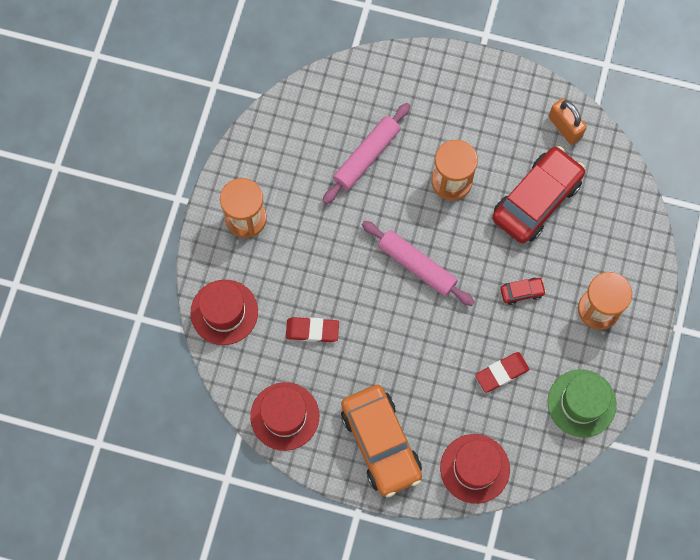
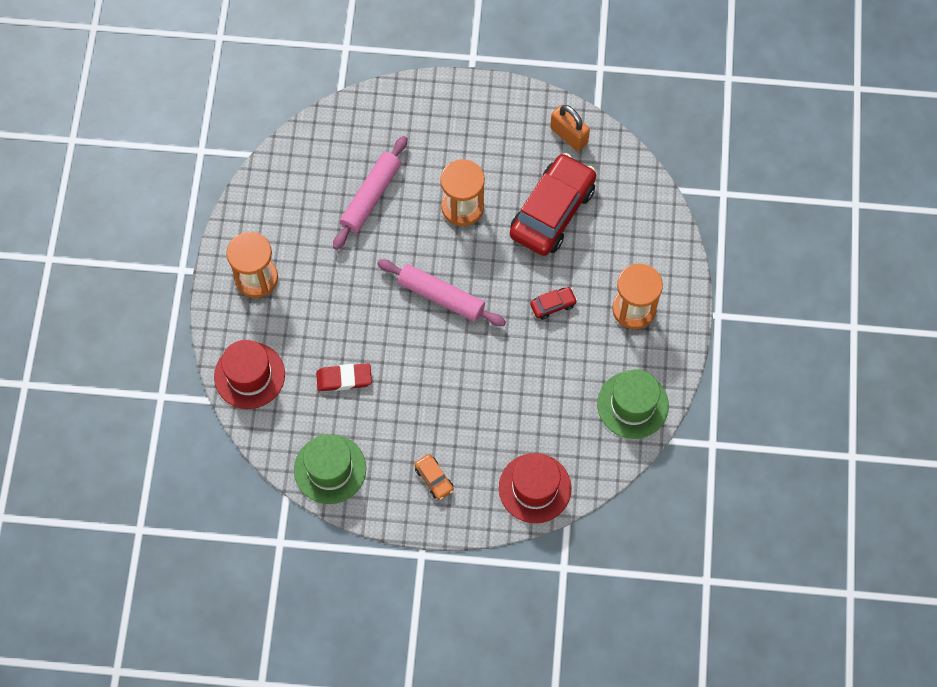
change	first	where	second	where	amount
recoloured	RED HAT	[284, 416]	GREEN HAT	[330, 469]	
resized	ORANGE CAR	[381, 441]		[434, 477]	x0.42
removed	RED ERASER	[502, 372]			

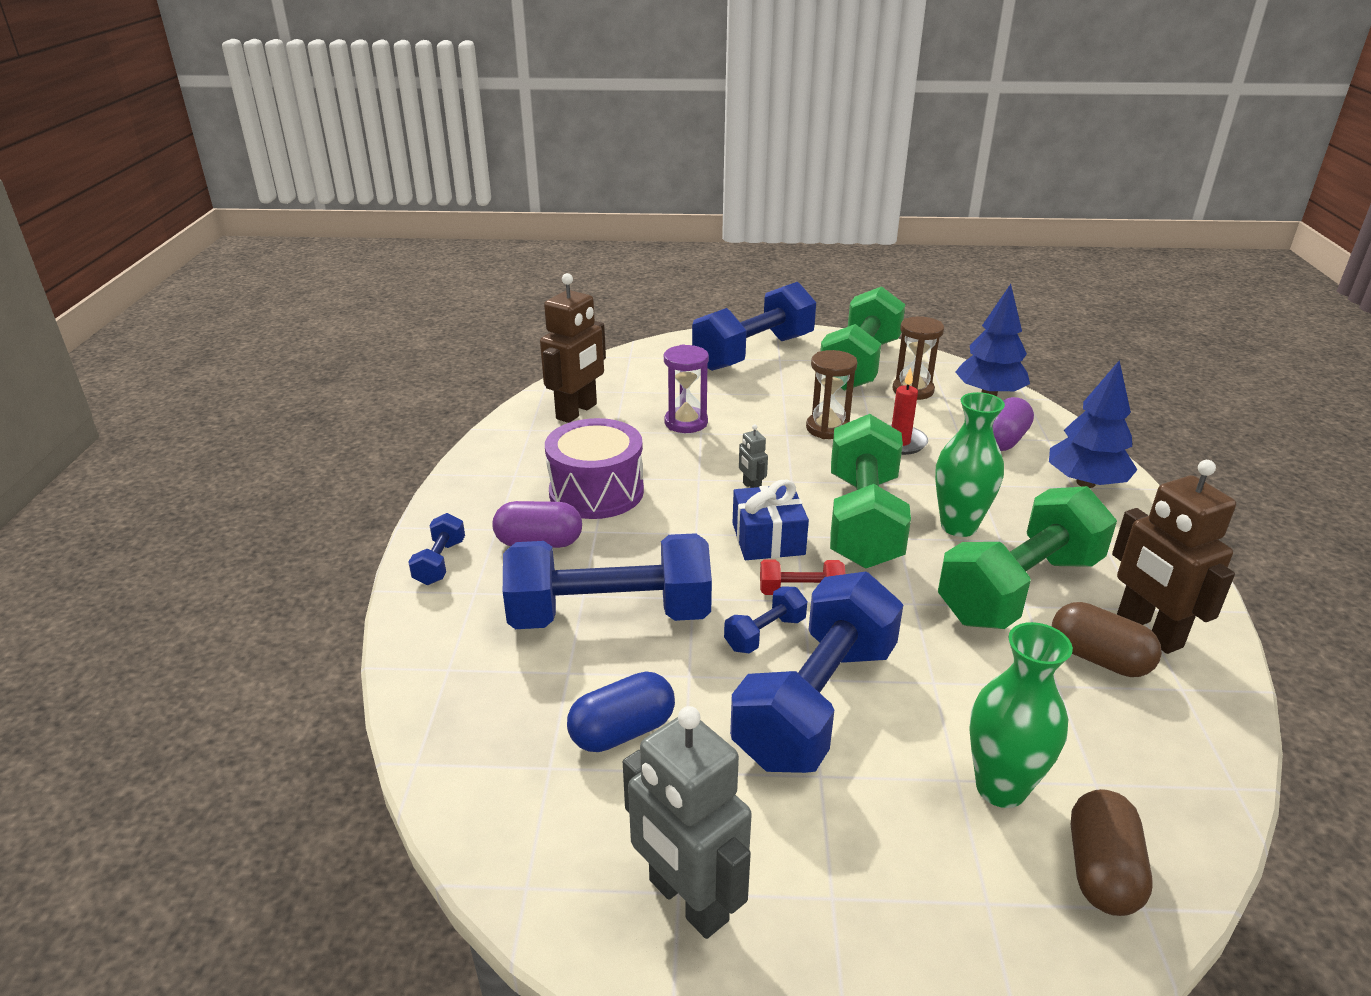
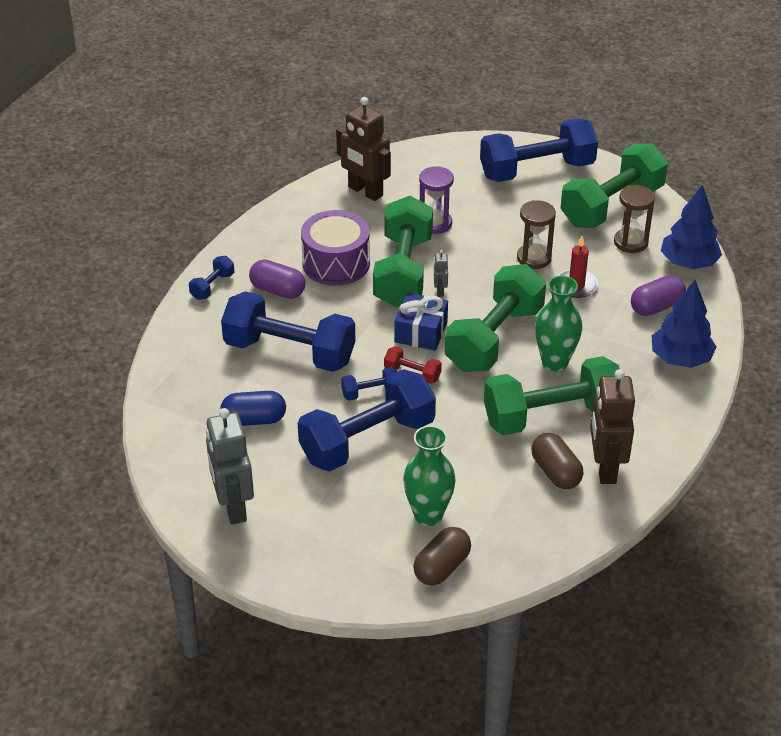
change	first	where	second	where	amount
turned	BROWN ROBOT	[573, 348]		[363, 149]	75 degrees clockwise
added			GREEN DUMBBELL	[403, 251]	

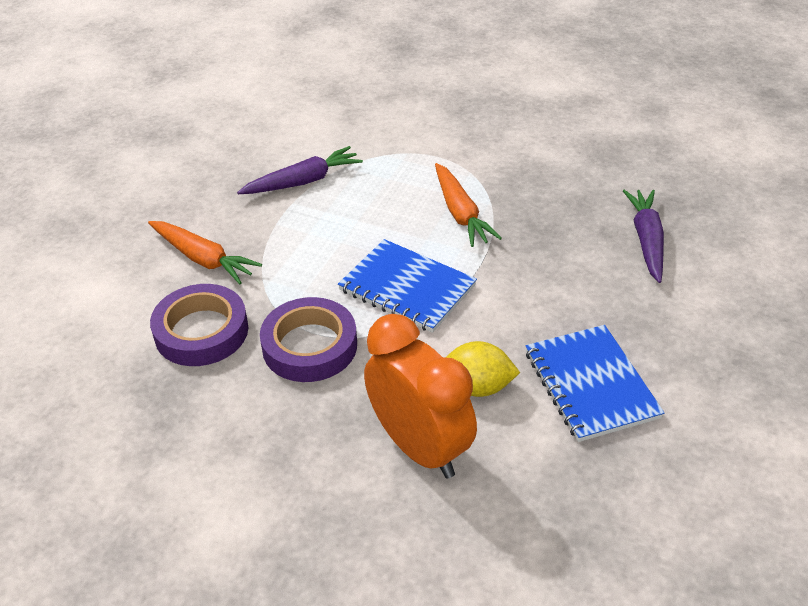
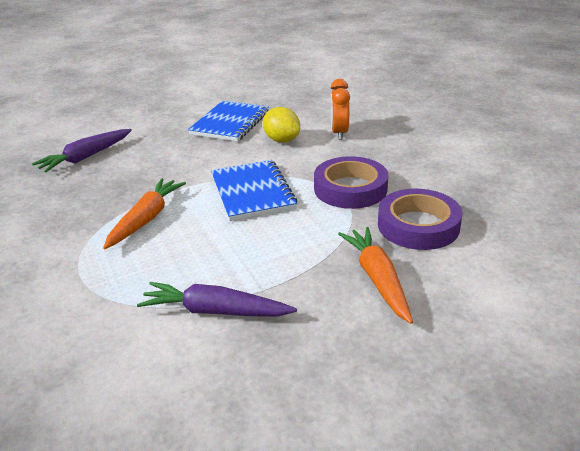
change	first	where	second	where	amount
resized	ORANGE CLOCK	[420, 396]		[340, 109]	x0.58

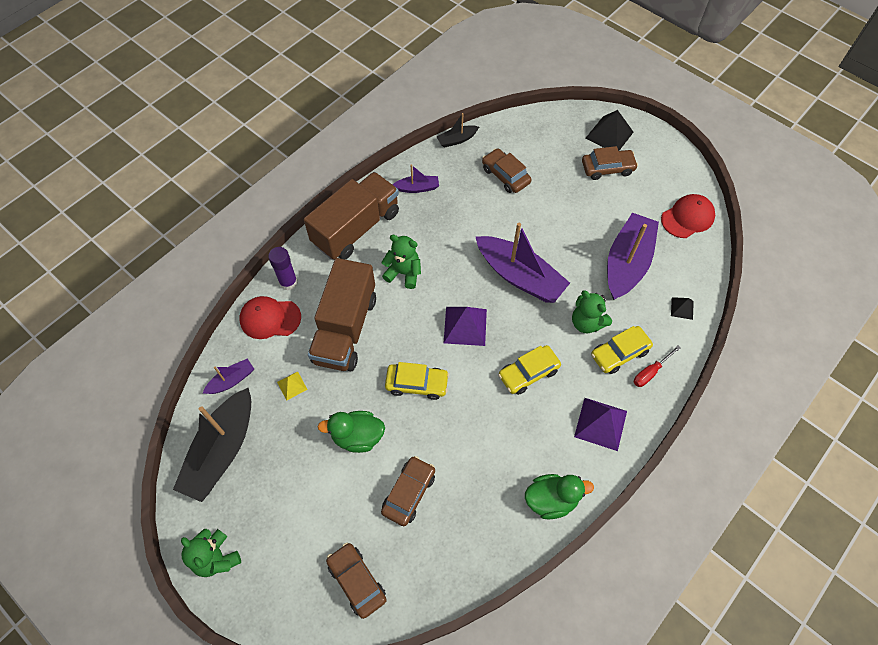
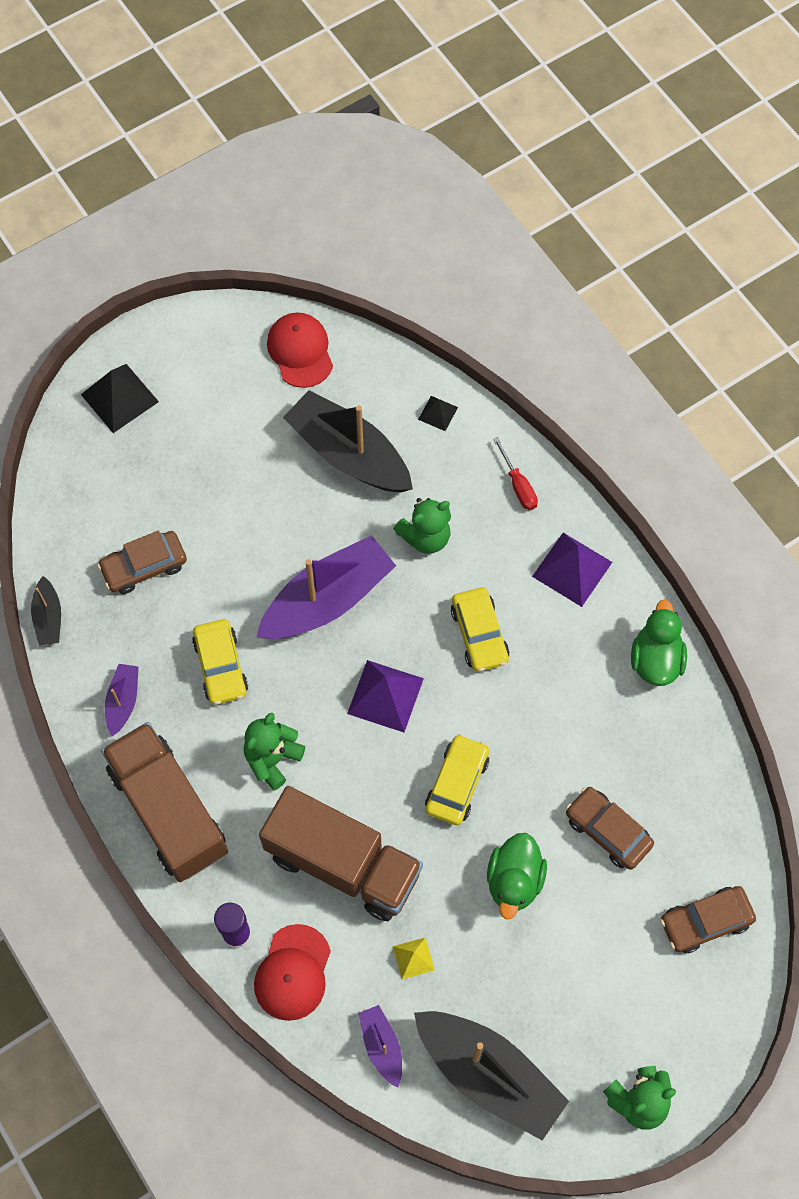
change	first	where	second	where	amount
removed	BROWN CAR	[610, 163]			
moved	YELLOW CAR	[622, 350]		[220, 662]	
recoloured	PURPLE BOAT	[633, 256]	BLACK BOAT	[348, 441]	

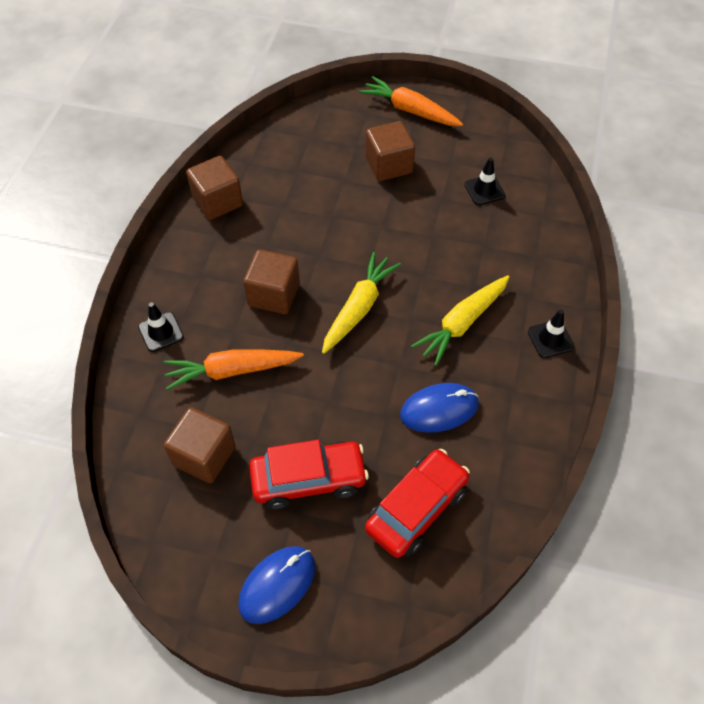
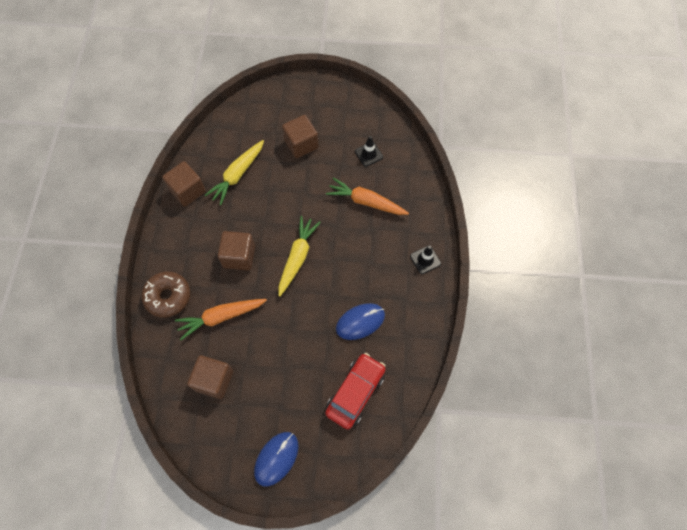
change	first	where	second	where	amount
replaced	BLACK TRAFFIC CONE	[161, 327]	BROWN DONUT	[165, 294]	
removed	RED CAR	[309, 474]			
moved	ORANGE CARROT	[411, 101]		[367, 196]	
moved	YELLOW CARROT	[460, 320]		[234, 172]	

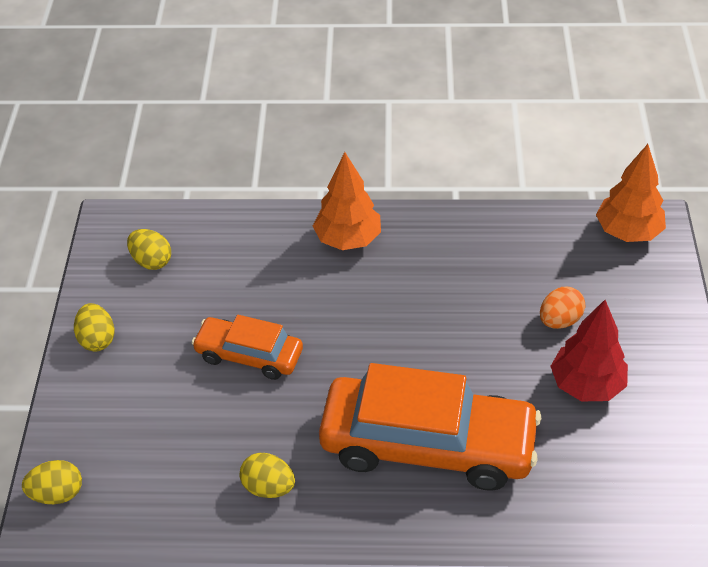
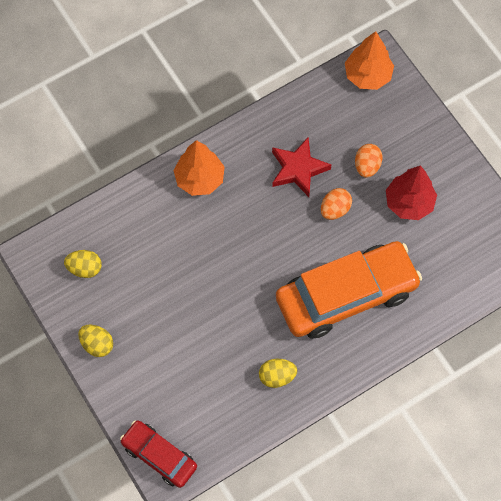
change	first	where	second	where	amount
replaced	YELLOW EGG	[52, 482]	RED CAR	[158, 454]	
removed	ORANGE CAR	[247, 347]			
added			RED STAR	[301, 167]	
added			ORANGE EGG	[336, 204]	

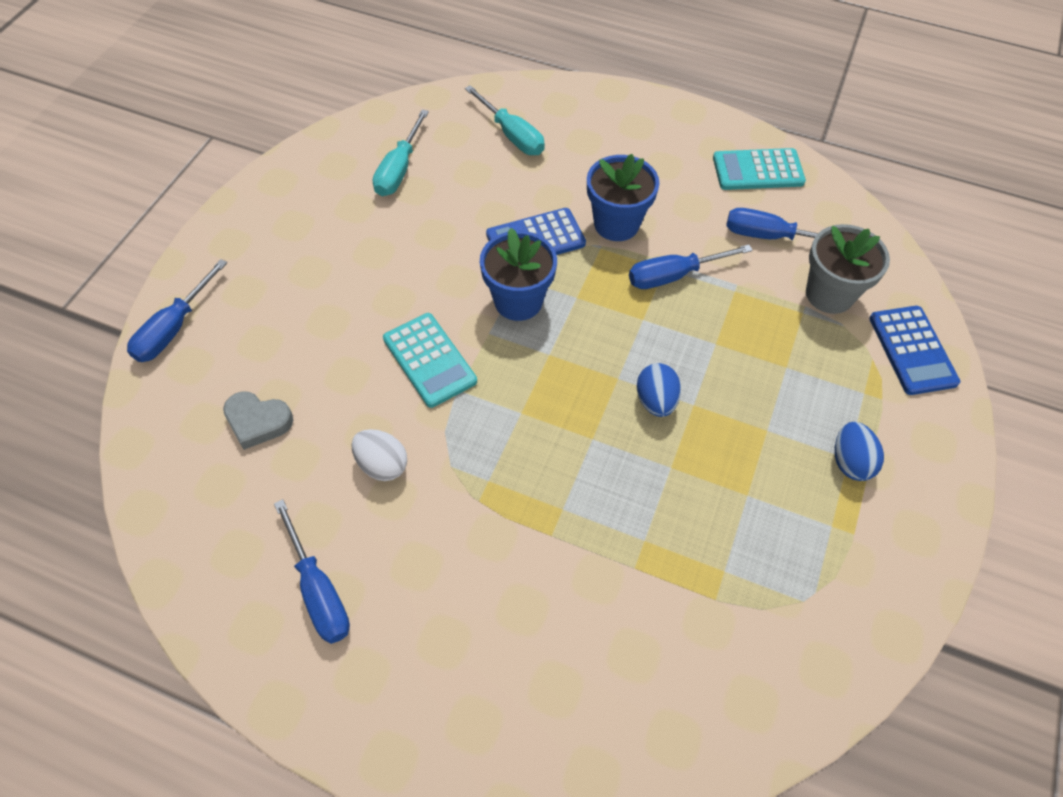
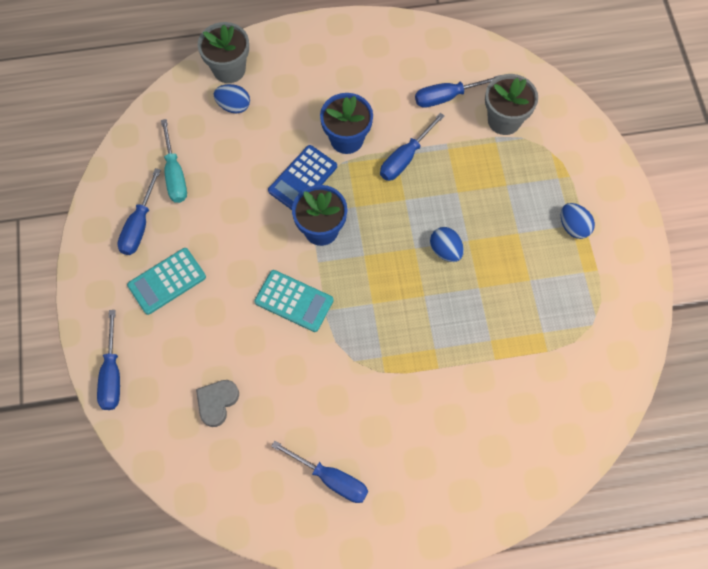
change	first	where	second	where	amount
turned	GREY HEART	[258, 420]		[217, 403]	135 degrees clockwise
removed	WHITE EGG	[379, 455]			
replaced	TURQUOISE SCREWDRIVER	[505, 120]	BLUE EGG	[232, 98]	
moved	TURQUOISE CALCULATOR	[759, 169]		[166, 281]	
removed	BLUE CALCULATOR	[914, 350]			
added			BLUE SCREWDRIVER	[139, 211]	
added			GREY FLOWER POT	[223, 52]	

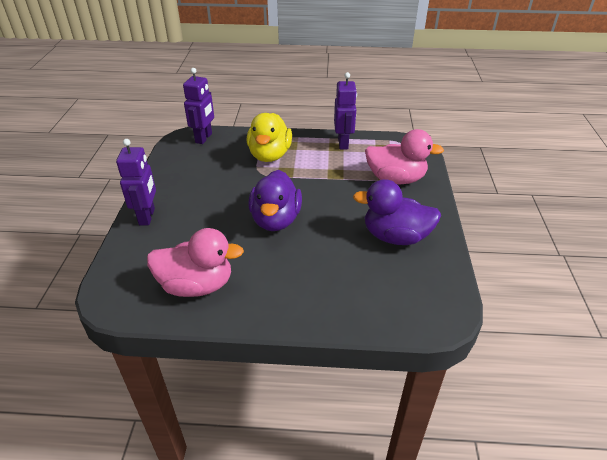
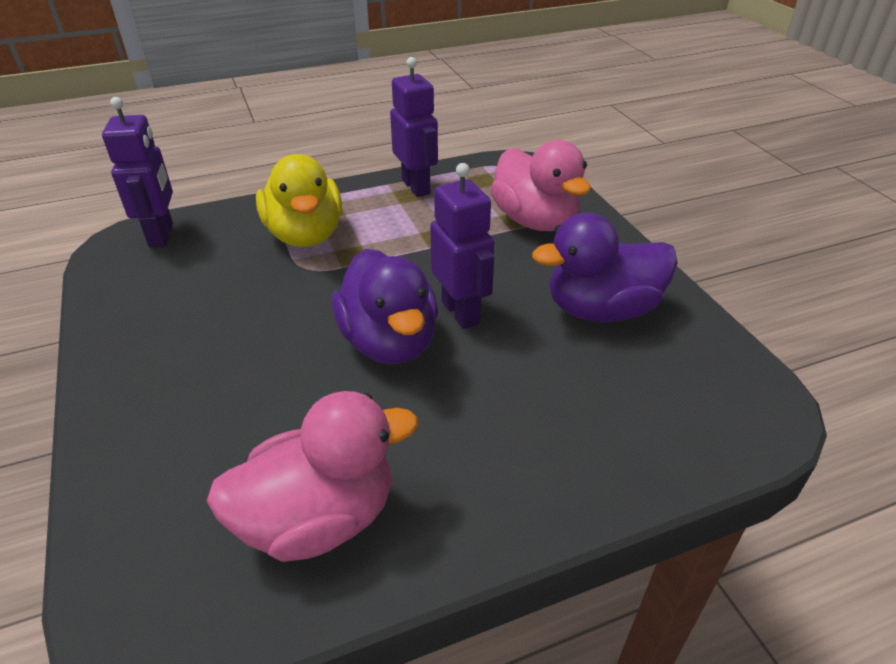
change	first	where	second	where	amount
moved	PURPLE ROBOT	[136, 182]		[462, 246]	
turned	PINK DUCK	[404, 156]		[540, 185]	75 degrees clockwise

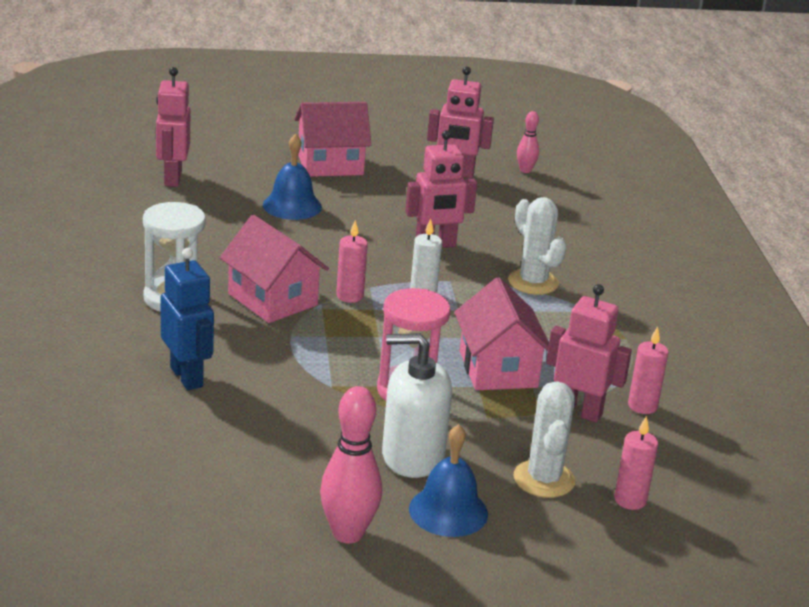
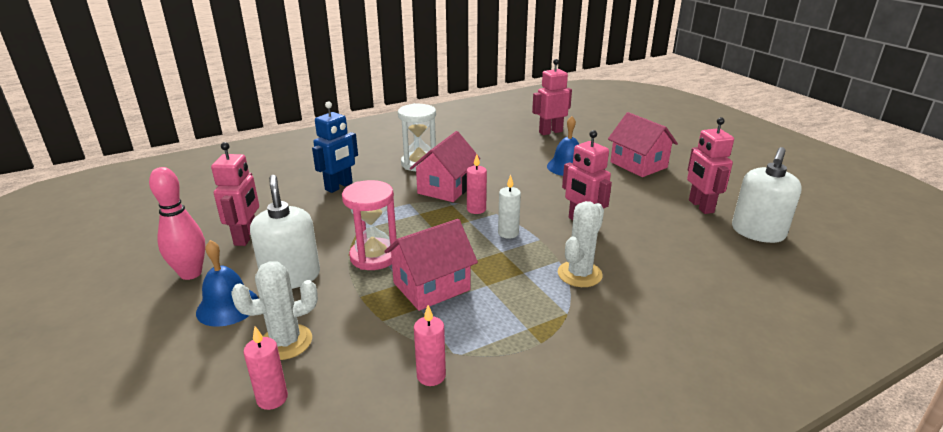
change	first	where	second	where	amount
replaced	PINK BOWLING PIN	[528, 142]	WHITE SOAP DISPENSER	[767, 195]	
moved	PINK ROBOT	[589, 353]		[235, 194]	

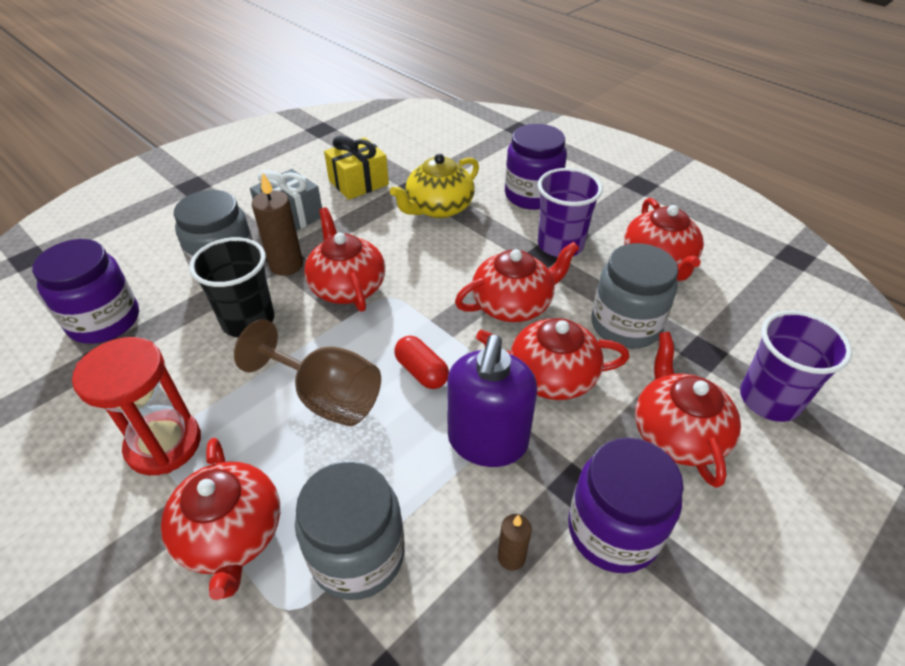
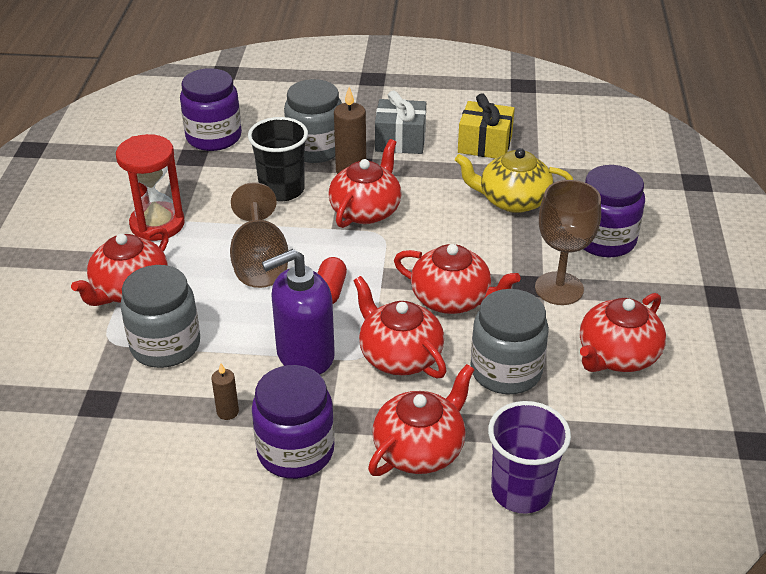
change	first	where	second	where	amount
replaced	PURPLE CUP	[570, 212]	BROWN GOBLET	[568, 242]	

